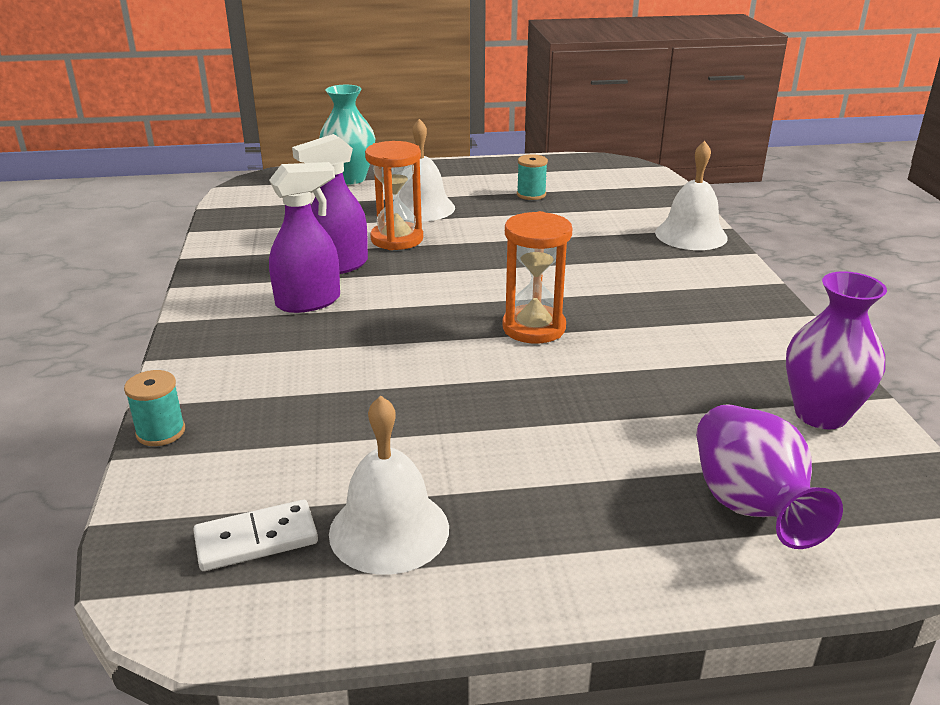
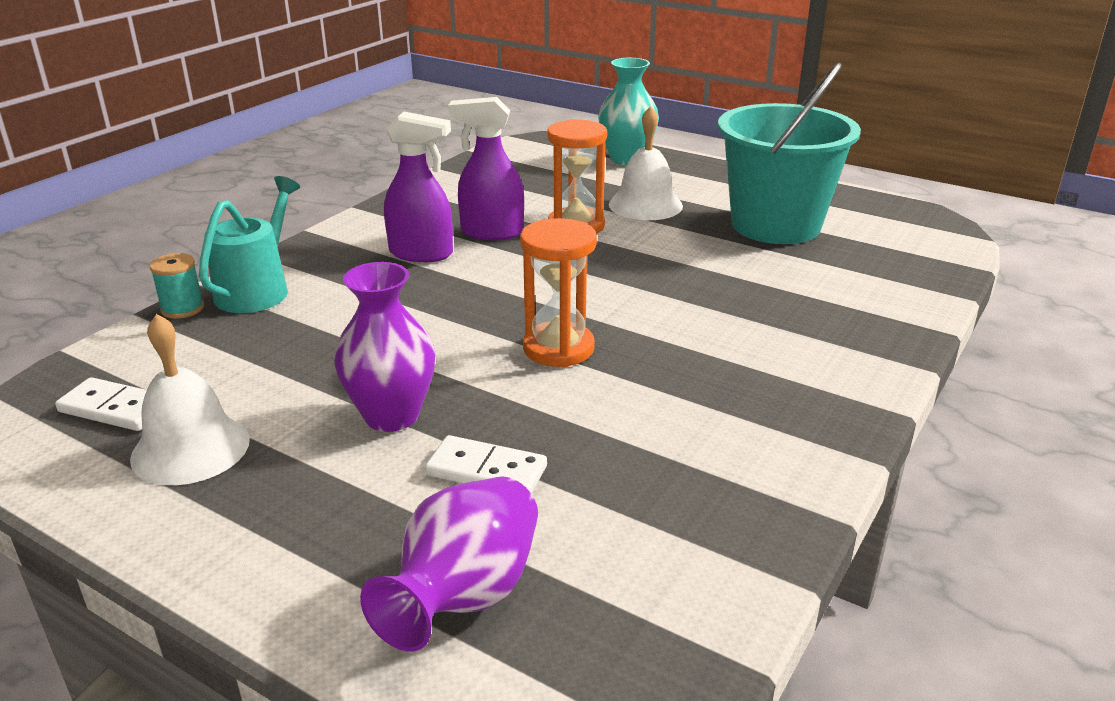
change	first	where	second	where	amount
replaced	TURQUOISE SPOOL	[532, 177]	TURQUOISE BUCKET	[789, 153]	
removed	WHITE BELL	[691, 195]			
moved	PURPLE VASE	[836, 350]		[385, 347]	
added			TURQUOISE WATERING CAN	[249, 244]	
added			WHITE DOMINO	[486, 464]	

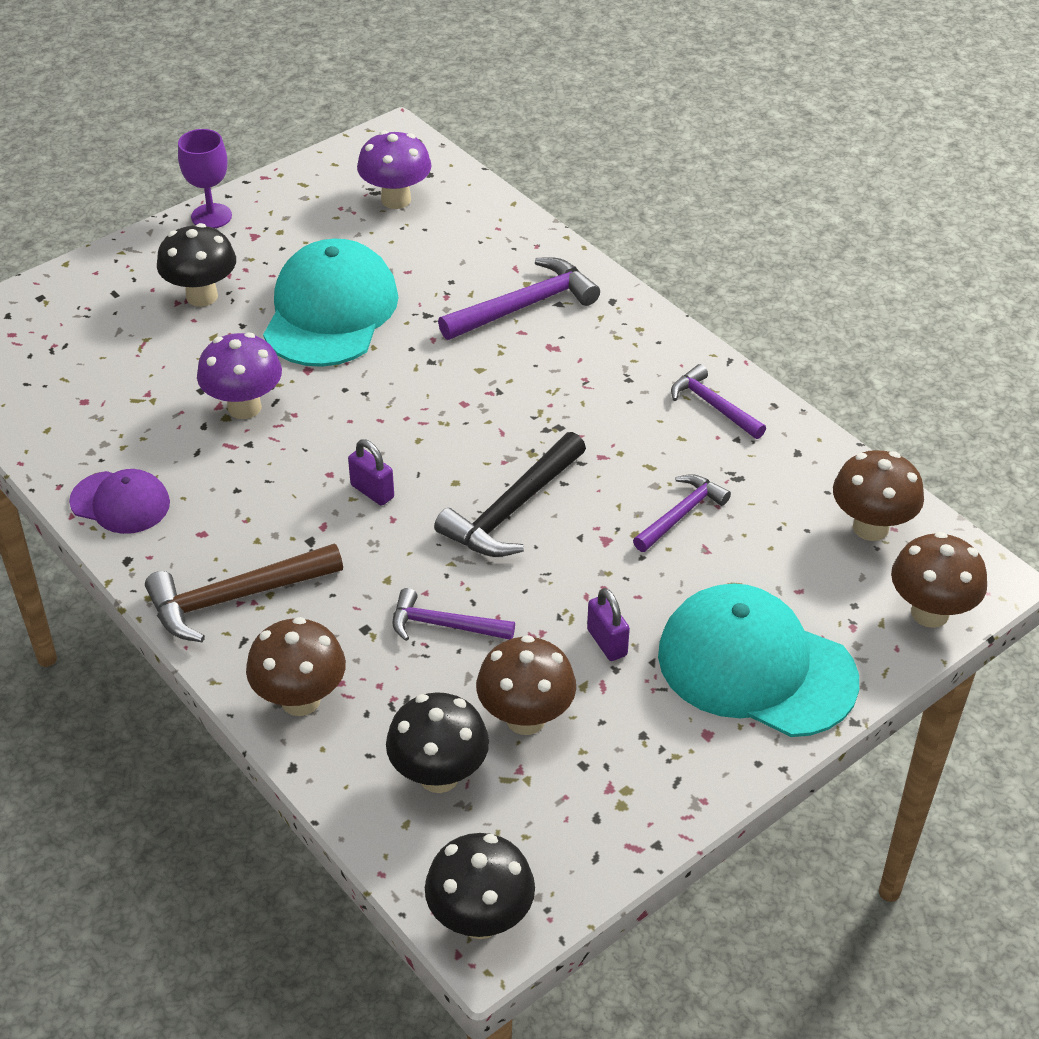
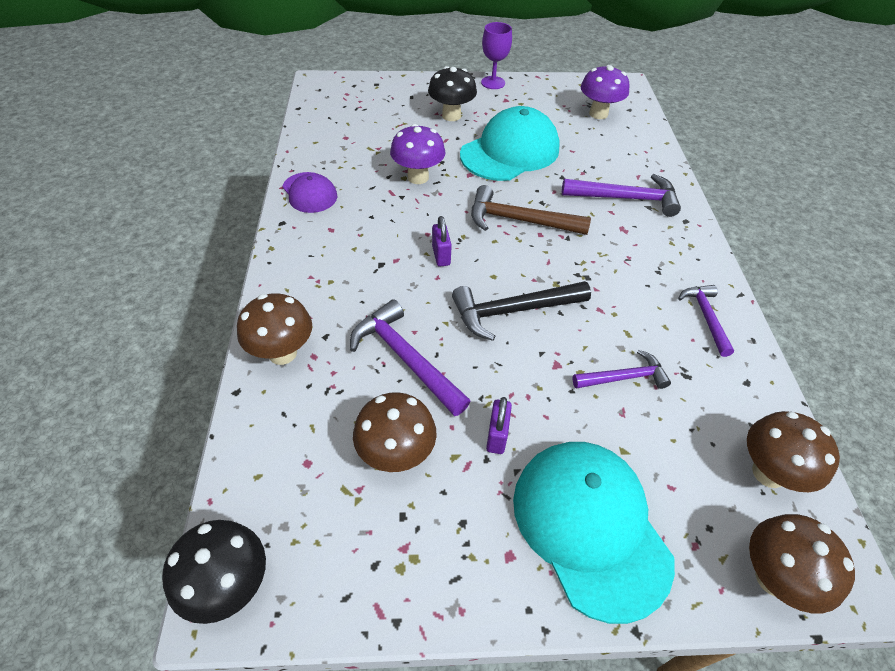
change	first	where	second	where	amount
moved	BROWN HAMMER	[244, 592]		[531, 210]	
removed	BLACK MUSHROOM	[437, 742]			
resized	PURPLE HAMMER	[453, 614]		[410, 357]	x1.58

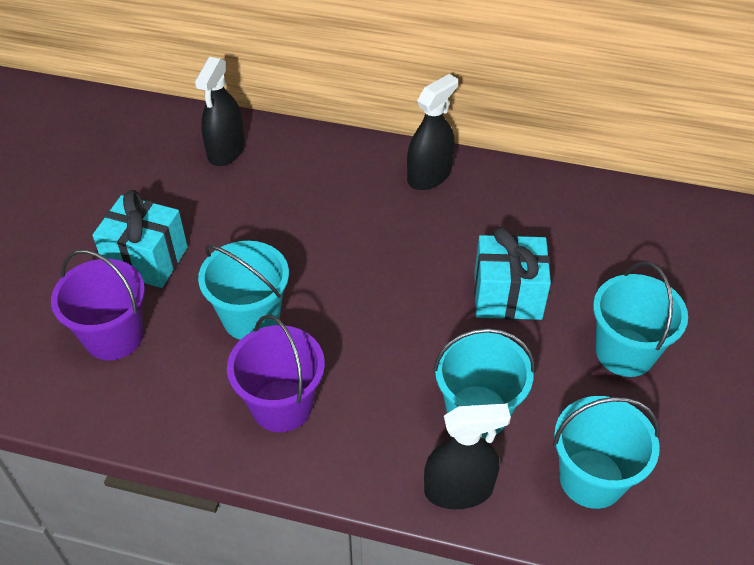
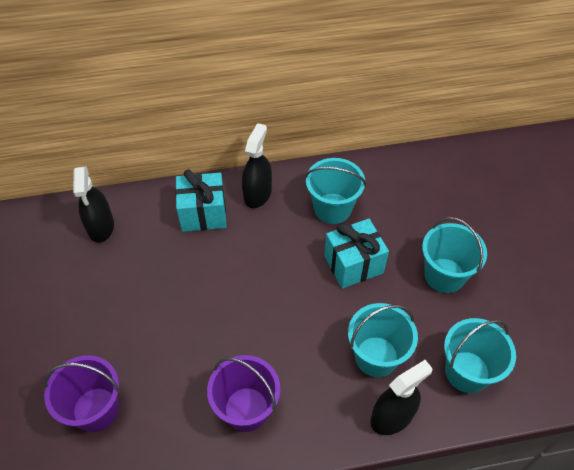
change	first	where	second	where	amount
moved	TURQUOISE GIFT	[140, 239]		[201, 200]	
moved	TURQUOISE BUCKET	[243, 290]		[335, 191]	

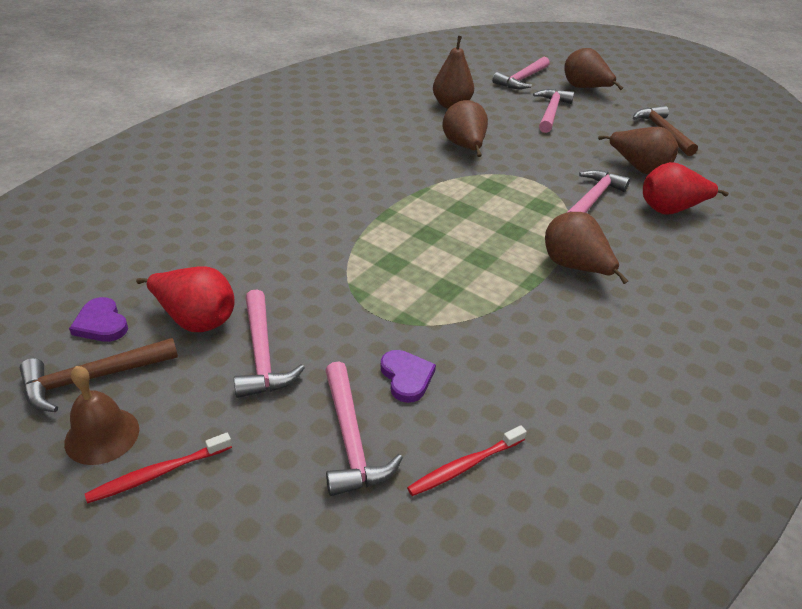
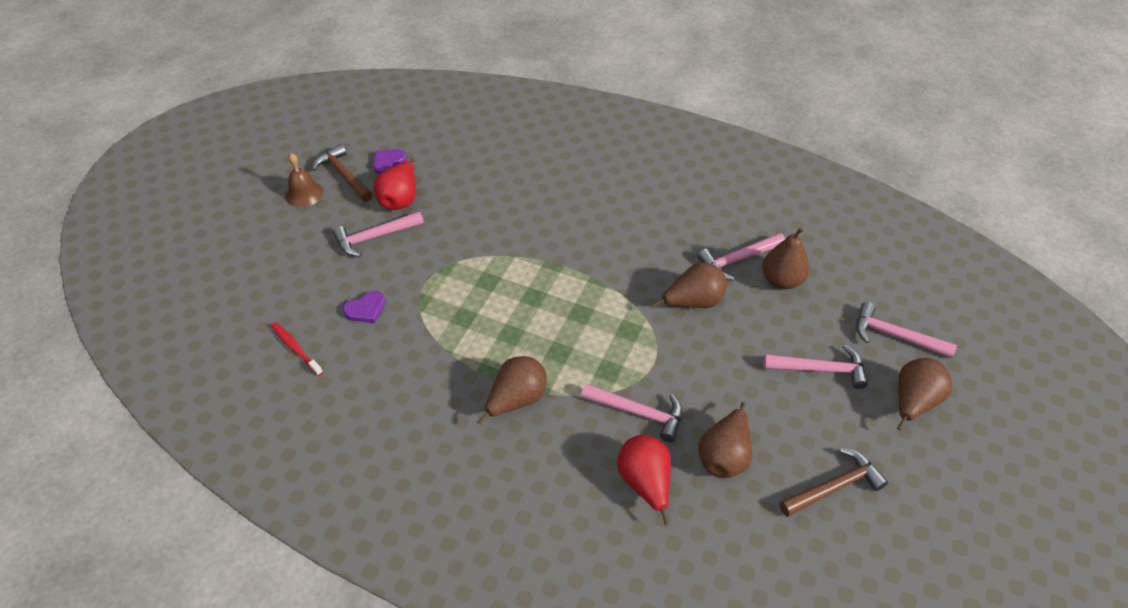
change	first	where	second	where	amount
removed	RED TOOTHBRUSH	[158, 468]			
moved	PINK HAMMER	[364, 429]		[741, 257]	

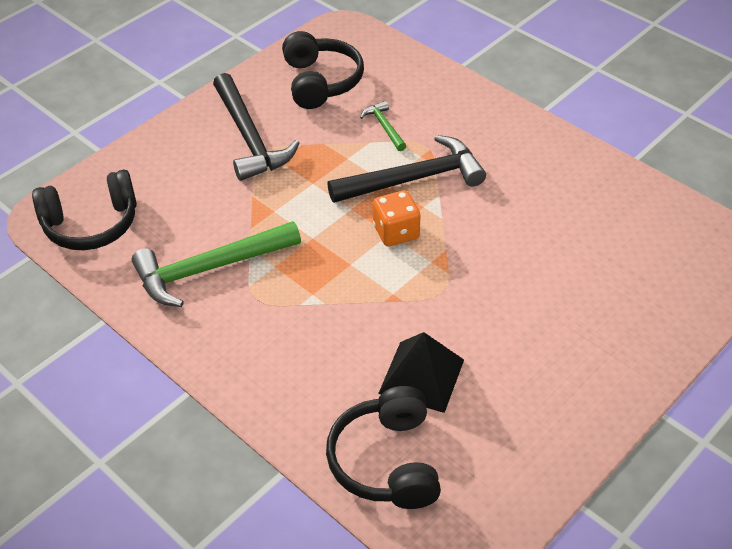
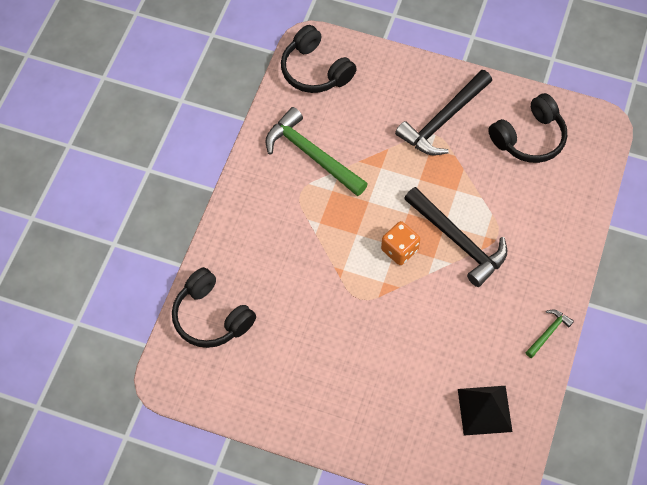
change	first	where	second	where	amount
turned	BLACK HEADPHONES	[383, 447]		[214, 307]	105 degrees counterclockwise
moved	GREEN HAMMER	[383, 126]		[550, 333]	
moved	BLACK PYRAMID	[421, 372]		[485, 411]	

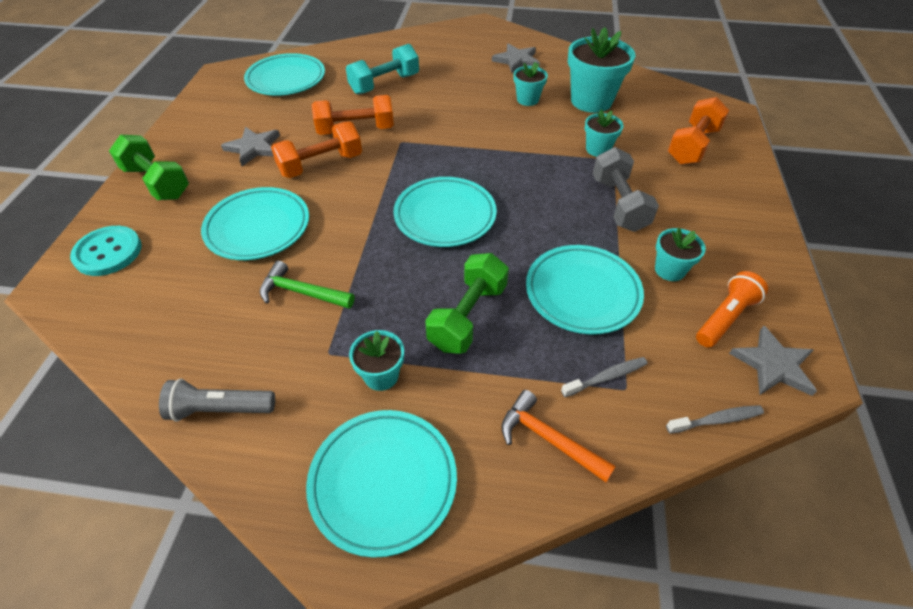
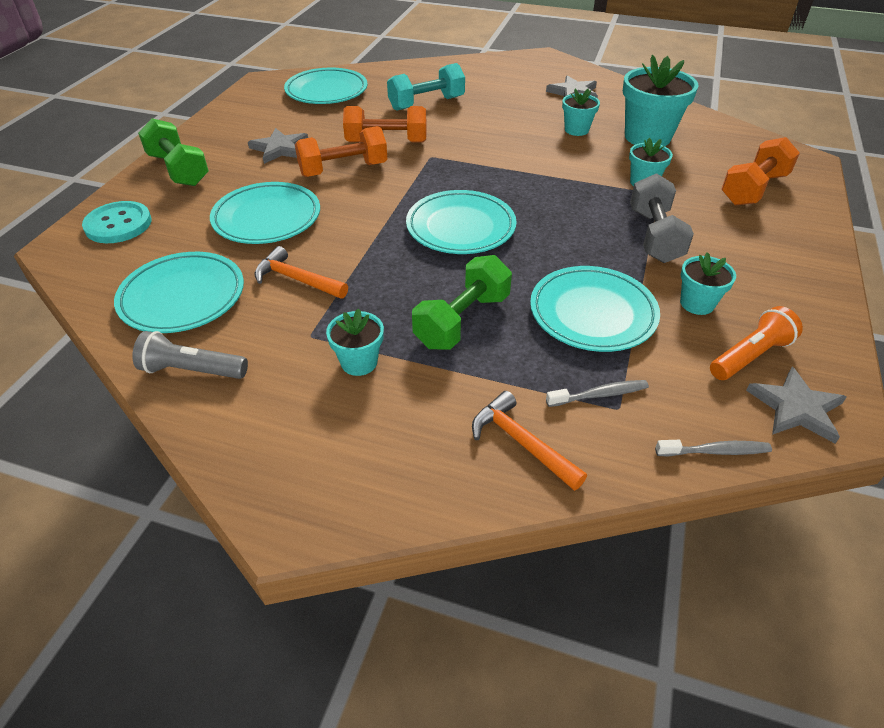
change	first	where	second	where	amount
recoloured	GREEN HAMMER	[307, 285]	ORANGE HAMMER	[301, 272]	
moved	TURQUOISE PLATE	[381, 484]		[179, 292]	

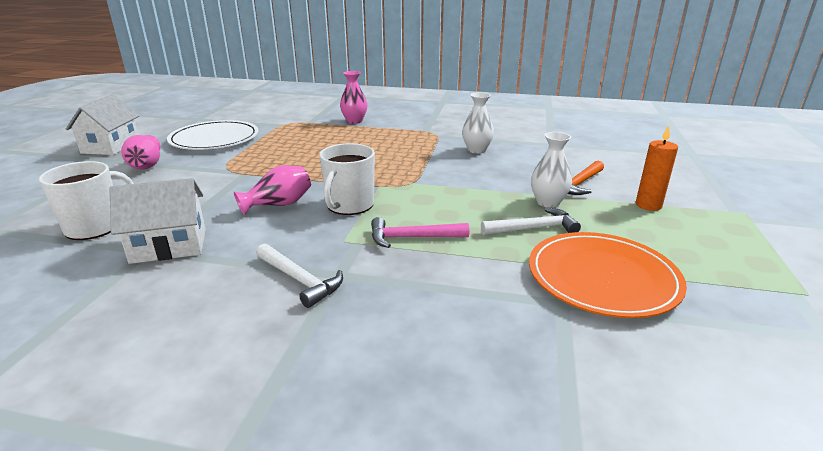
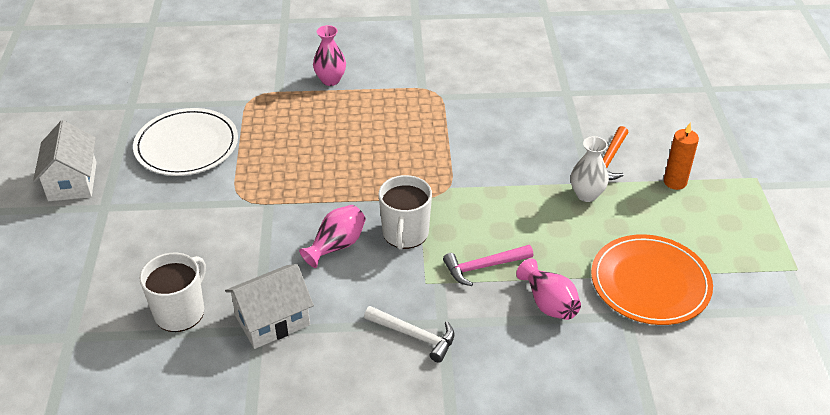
change	first	where	second	where	amount
moved	PINK VASE	[141, 152]		[548, 289]	
removed	WHITE VASE	[478, 123]			
removed	WHITE HAMMER	[531, 221]			

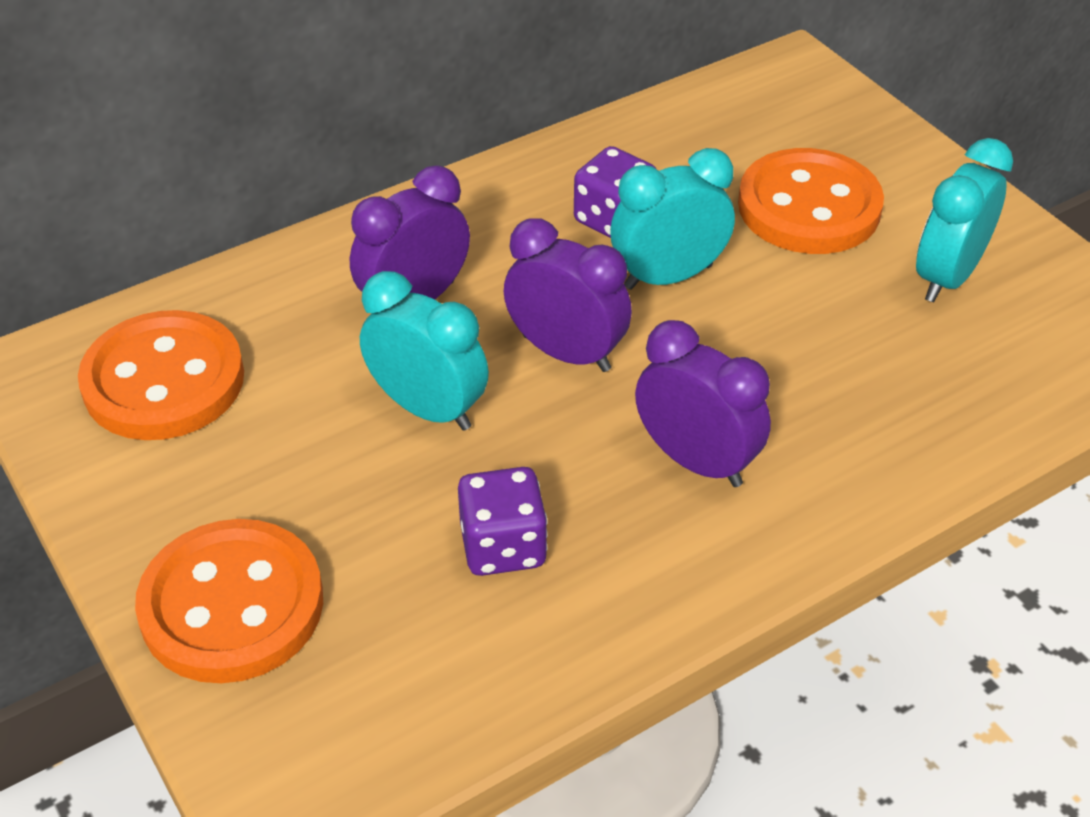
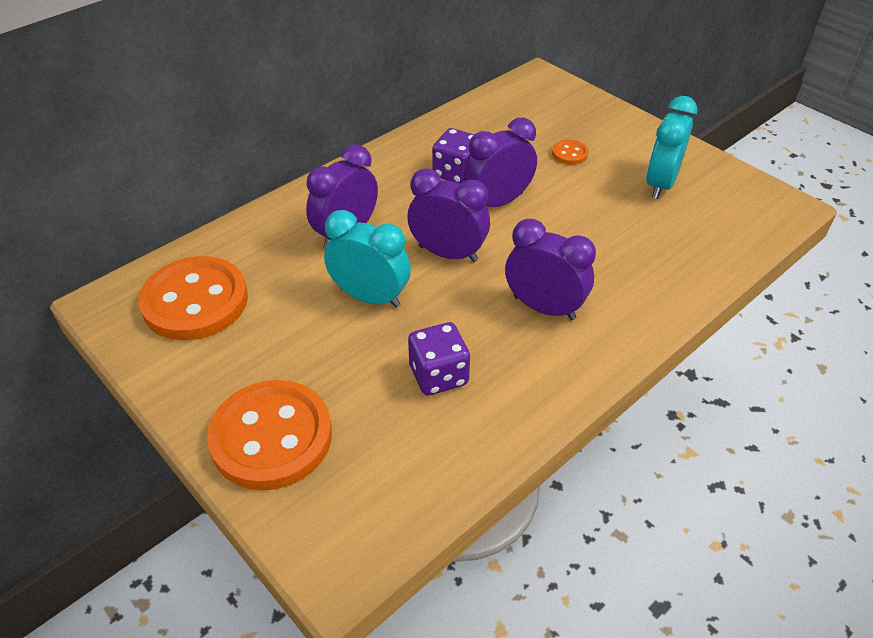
change	first	where	second	where	amount
recoloured	TURQUOISE CLOCK	[672, 219]	PURPLE CLOCK	[500, 162]	
resized	ORANGE BUTTON	[811, 201]		[570, 152]	x0.42

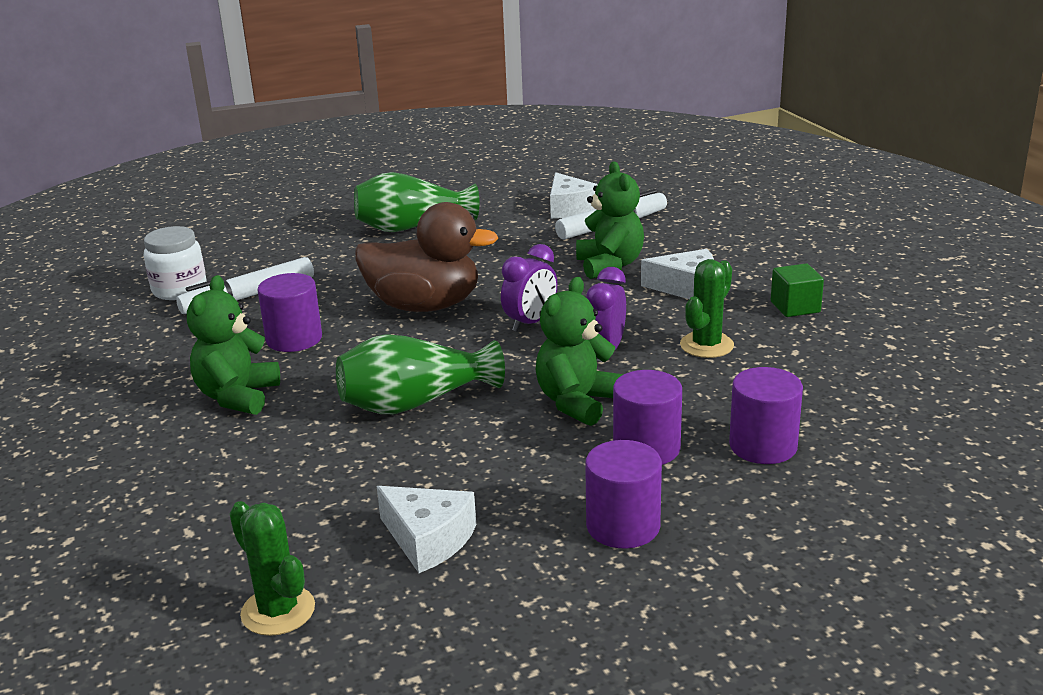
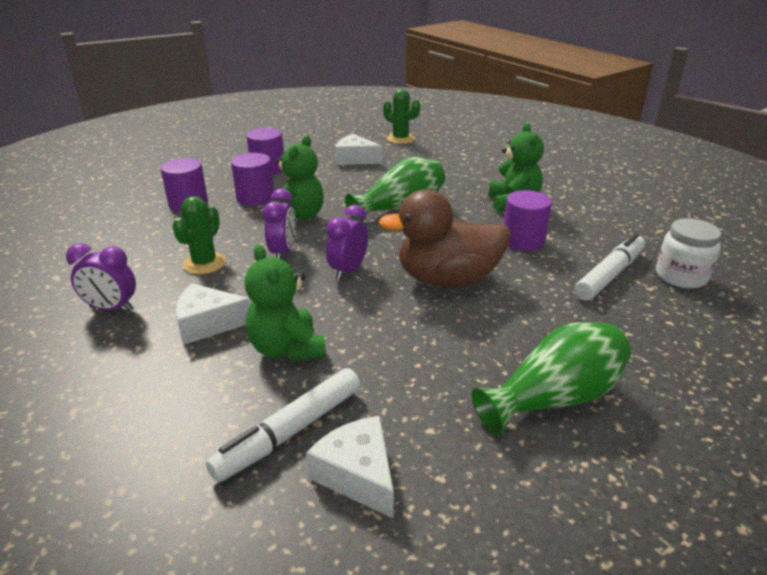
change	first	where	second	where	amount
replaced	GREEN CUBE	[797, 290]	PURPLE CLOCK	[101, 277]	

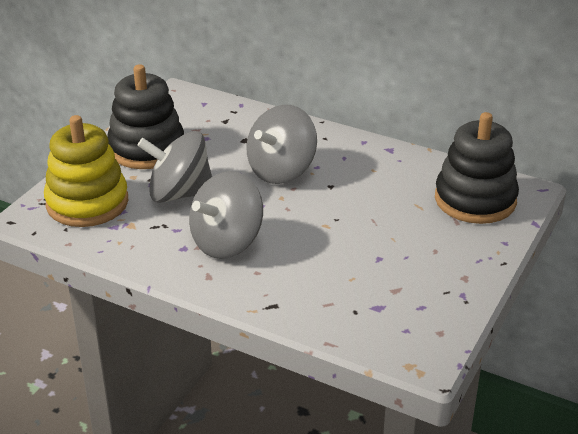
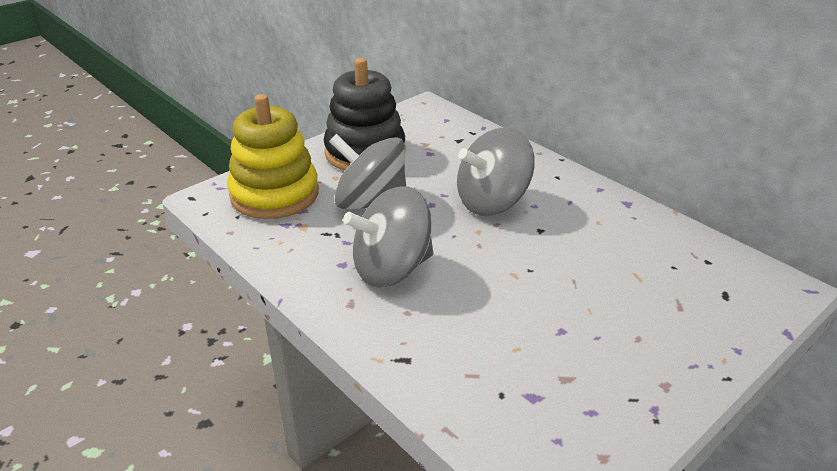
change	first	where	second	where	amount
removed	BLACK STACKING TOY	[477, 168]			

